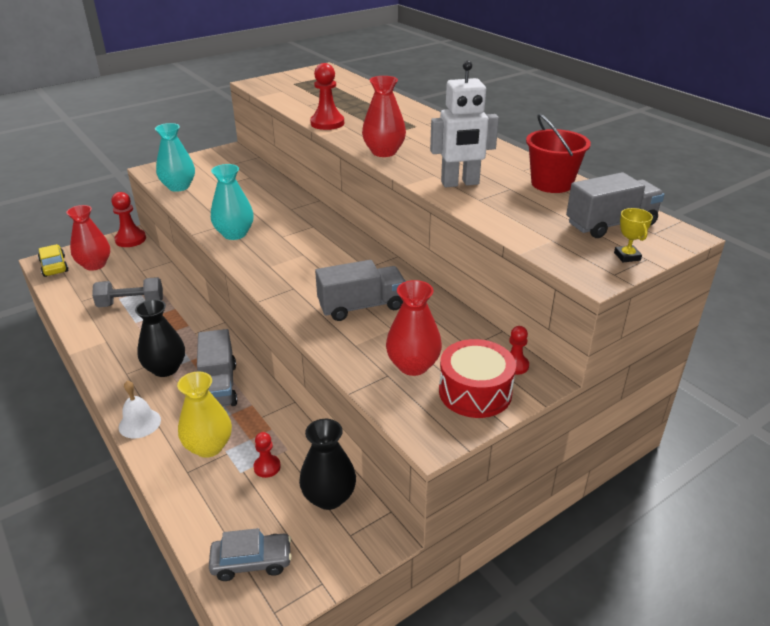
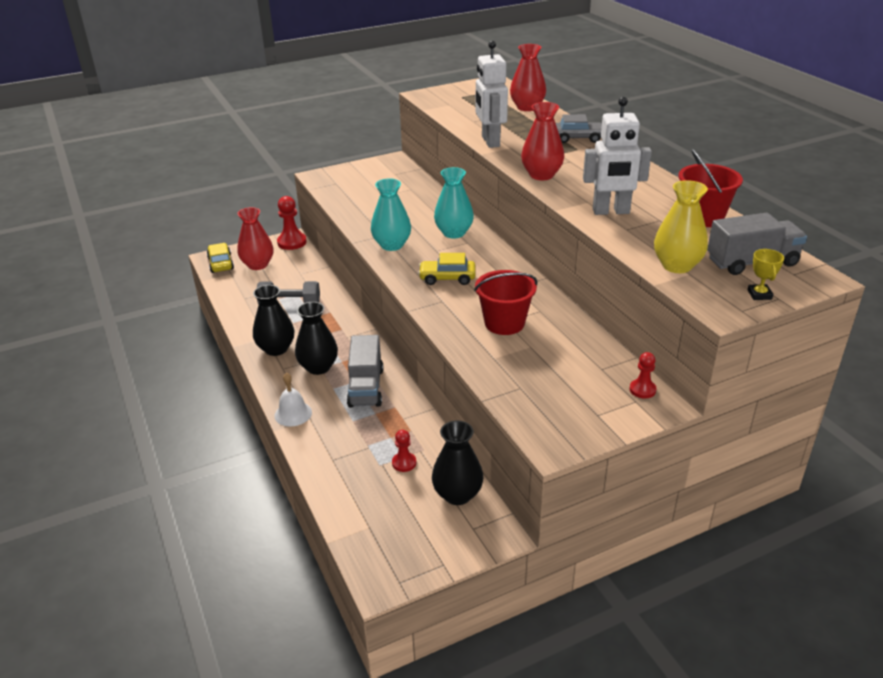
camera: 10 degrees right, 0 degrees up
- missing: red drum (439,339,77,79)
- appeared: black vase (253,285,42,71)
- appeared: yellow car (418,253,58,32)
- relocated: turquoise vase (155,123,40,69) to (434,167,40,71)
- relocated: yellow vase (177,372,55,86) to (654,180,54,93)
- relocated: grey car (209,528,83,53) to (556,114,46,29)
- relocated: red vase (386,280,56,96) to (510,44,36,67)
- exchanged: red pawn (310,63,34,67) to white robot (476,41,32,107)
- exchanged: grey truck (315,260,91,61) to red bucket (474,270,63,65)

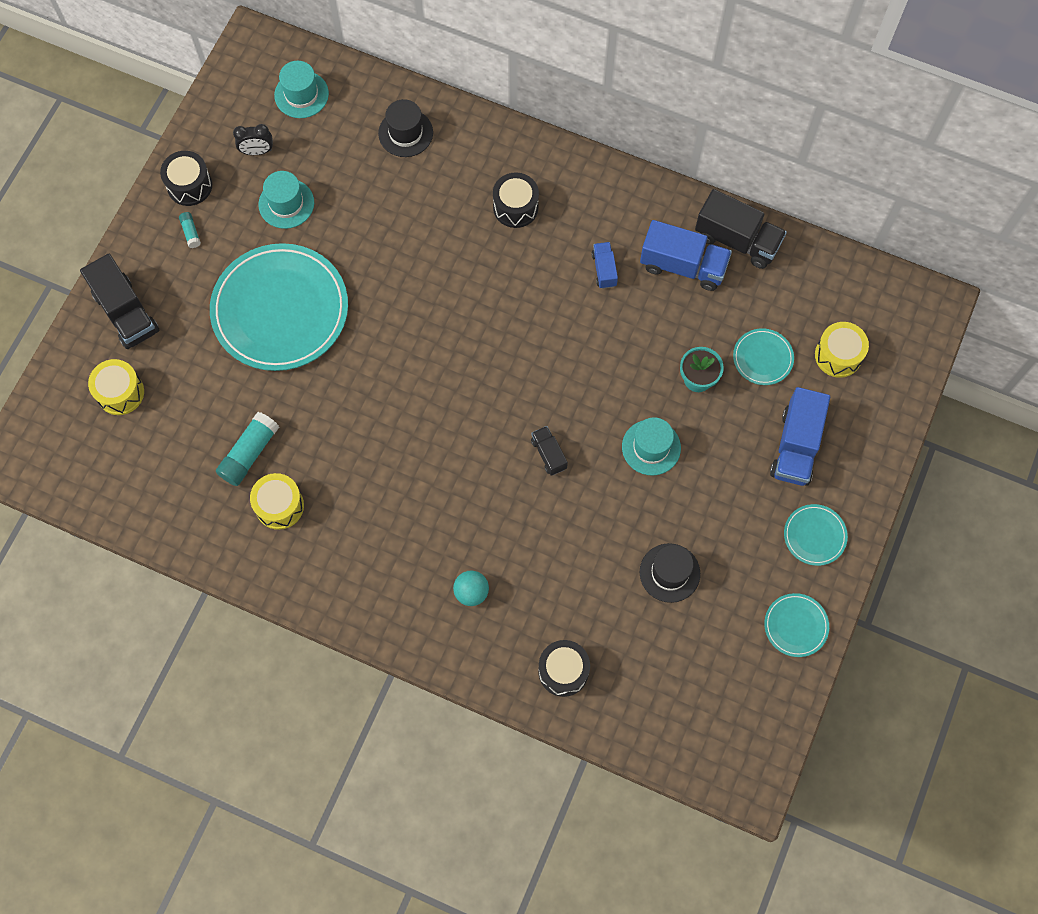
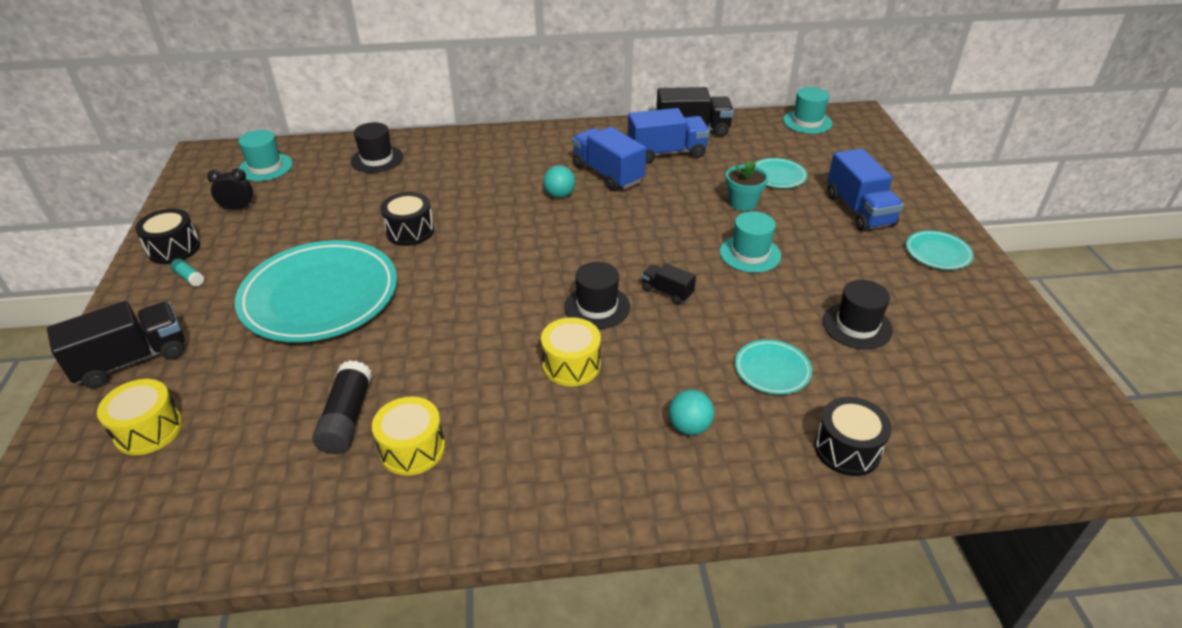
camera: 30 degrees left, 30 degrees down
- appeared: turquoise ball (543,165,32,33)
- appeared: black hat (564,262,66,67)
- relocated: turquoise hat (258,171,56,58) to (783,87,49,47)
- relocated: black drum (493,173,46,55) to (380,192,54,54)
- relocated: turquoise plate (764,593,65,64) to (735,340,77,55)
- relocated: yellow drum (815,322,54,56) to (541,317,60,69)
- colour: turquoise glue stick (216,412,63,74) to black glue stick (313,360,59,94)
- spun: black truck (80,254,80,95) = (47,301,138,87) 60 degrees counterclockwise
- spun: black clock (233,124,40,31) = (207,168,46,42) 150 degrees counterclockwise
- size: blue truck (591,242,27,47) = (572,127,74,64) x1.89

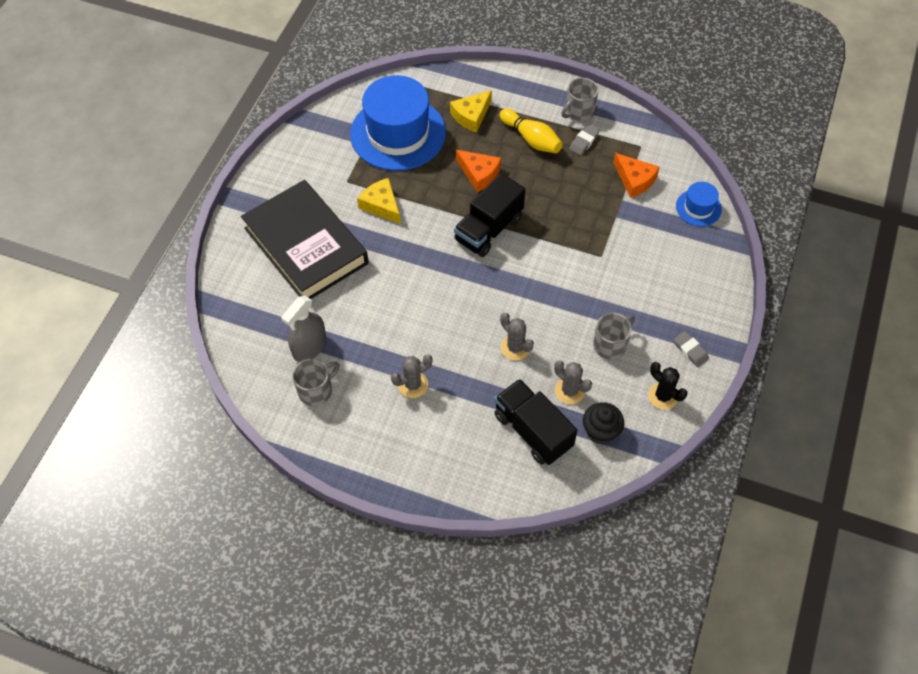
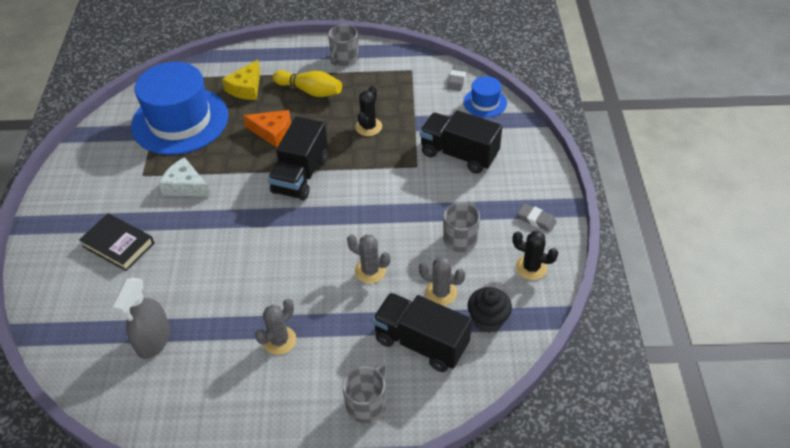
camera: 20 degrees left, 10 degrees down
- missing: orange cheese (613,153,47,45)
- appeared: black cactus (355,86,27,50)
- appeared: black truck (420,110,82,64)
- relocated: grey mug (292,358,48,48) to (342,363,44,60)
- relocated: grey eraser (569,125,30,30) to (447,65,21,26)
- colour: yellow cheese (357,178,44,46) to white cheese (159,157,52,40)
- size: black book (241,180,128,119) = (79,213,75,58) x0.50

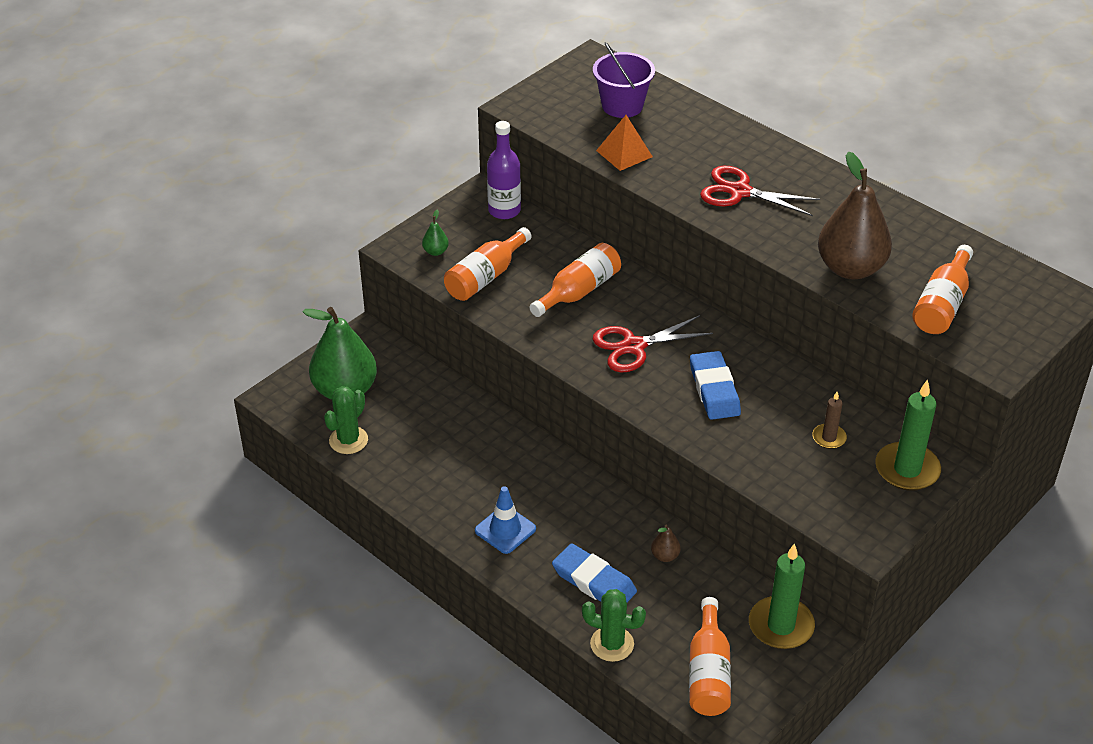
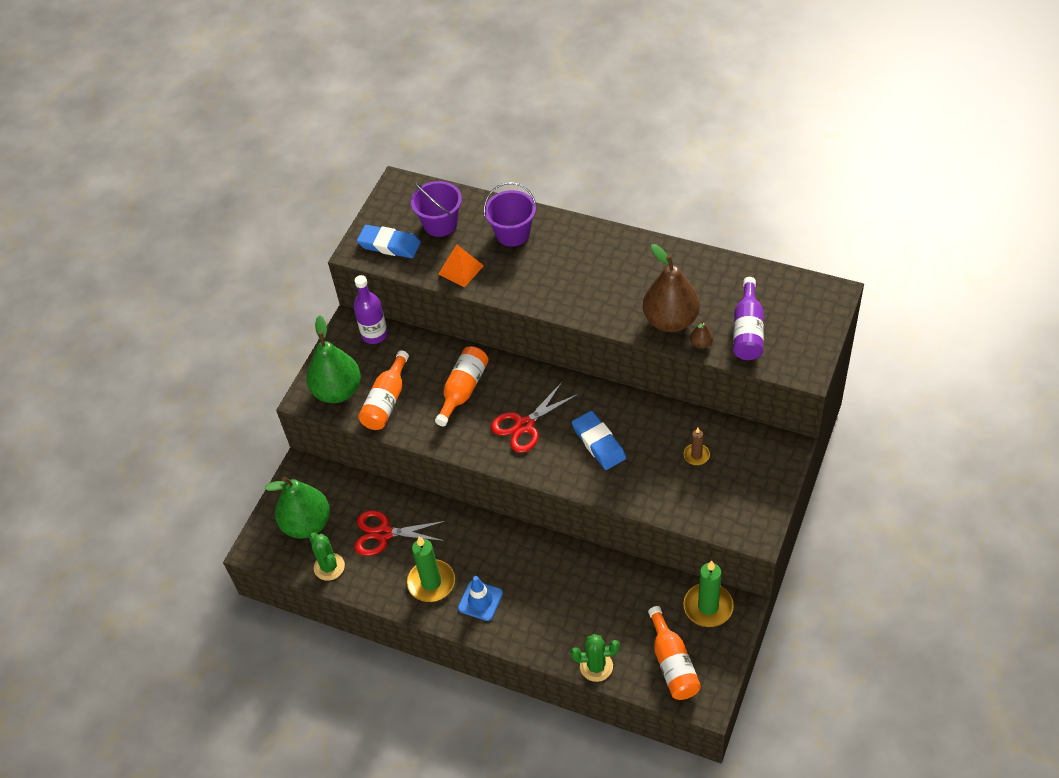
camera: 15 degrees left, 10 degrees up
- appeared: purple bucket (483,182,53,65)
- relocated: blue eraser (552,543,85,59) to (357,225,64,33)
- relocated: brown pear (651,524,30,38) to (690,321,23,28)
- relocated: red scissors (700,166,120,50) to (355,510,91,46)
- relocated: green candle (875,379,66,112) to (407,536,48,66)
- colour: orange bottle (912,245,61,89) to purple bottle (733,277,31,83)
- spun: green cactus (324,386,44,68) = (309,533,36,48) 45 degrees counterclockwise
- size: green pear (422,210,27,46) = (306,315,55,88) x2.49

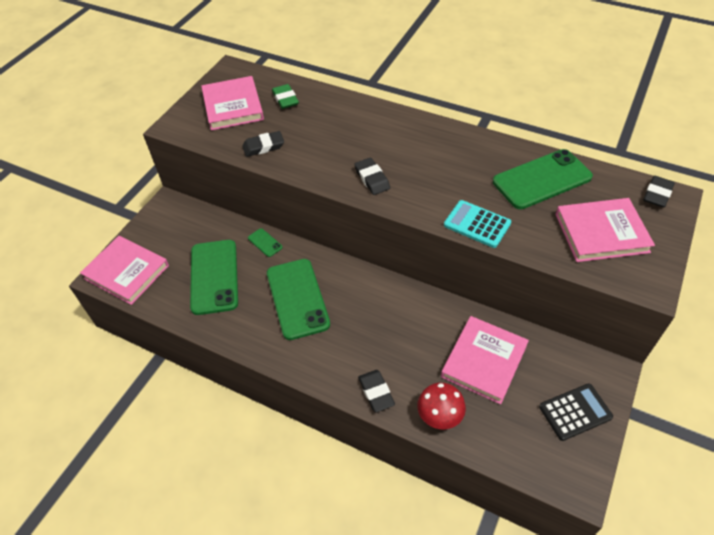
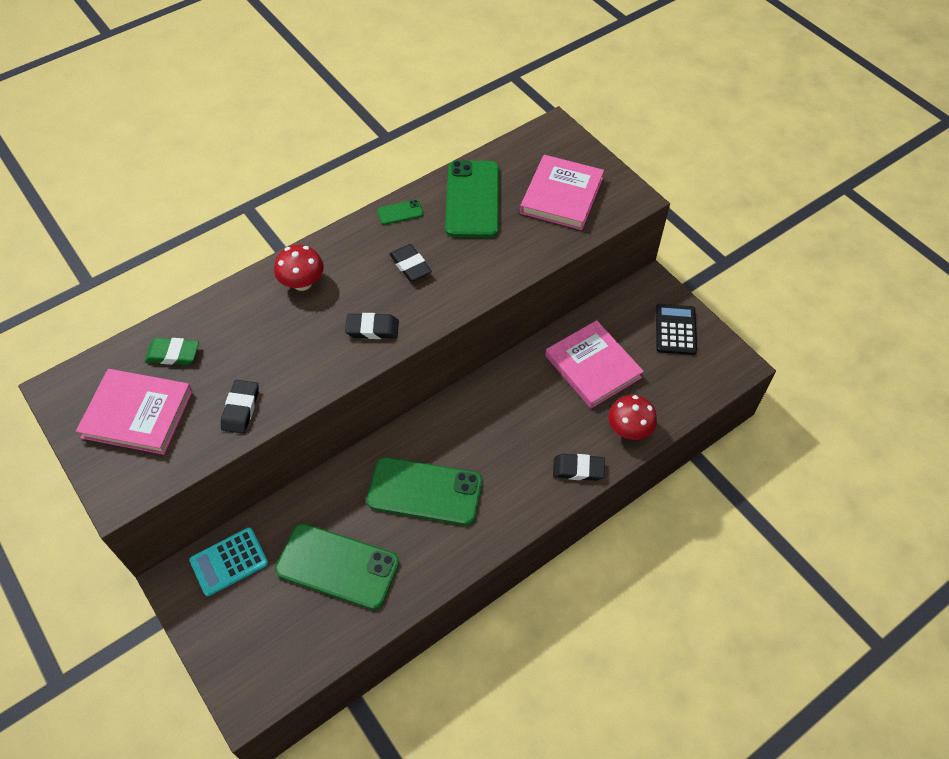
camera: 65 degrees left, 5 degrees up
- missing: pink book (80,236,89,69)
- appeared: red mushroom (274,245,50,46)
- relocated: green phone (248,228,34,29) to (378,200,45,25)
- relocated: turquoise calculator (444,200,67,48) to (189,528,79,68)
- relocated: black eraser (643,176,32,32) to (389,244,43,37)

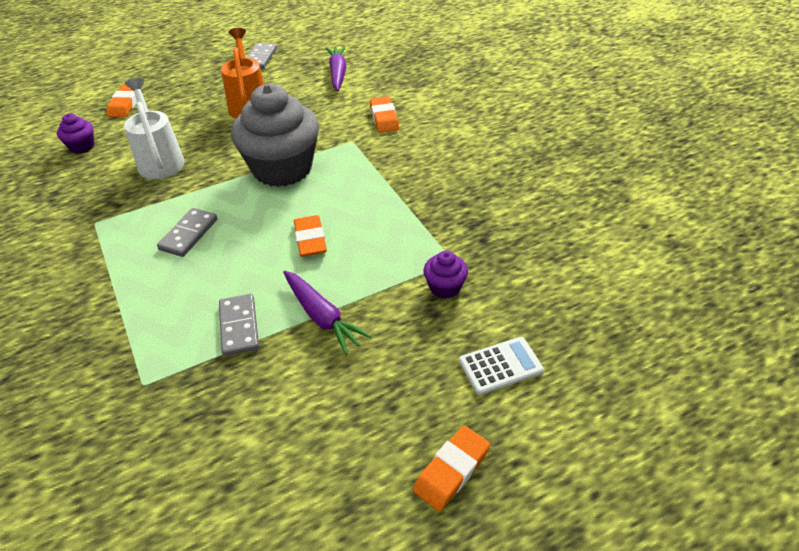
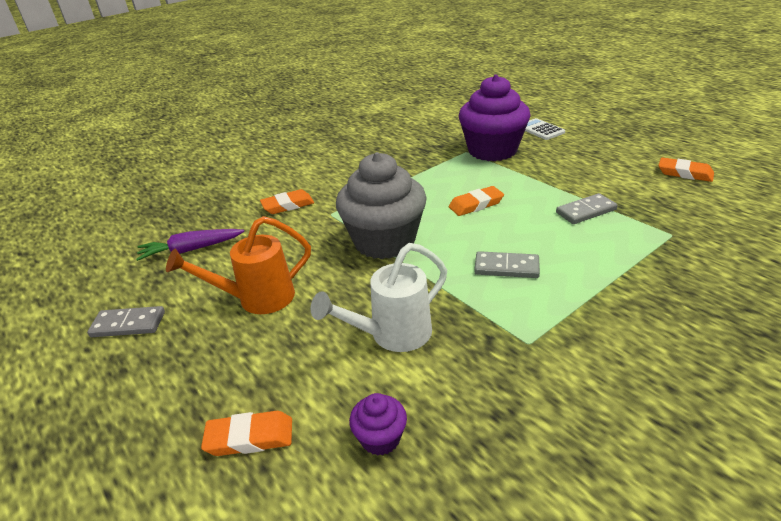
camera: 100 degrees left, 10 degrees down
- missing: purple carrot (283,270,89,85)
- relocated: orange eraser (413,426,77,85) to (658,157,56,25)
- size: purple cupcake (424,251,44,48) = (458,75,72,86) x2.34

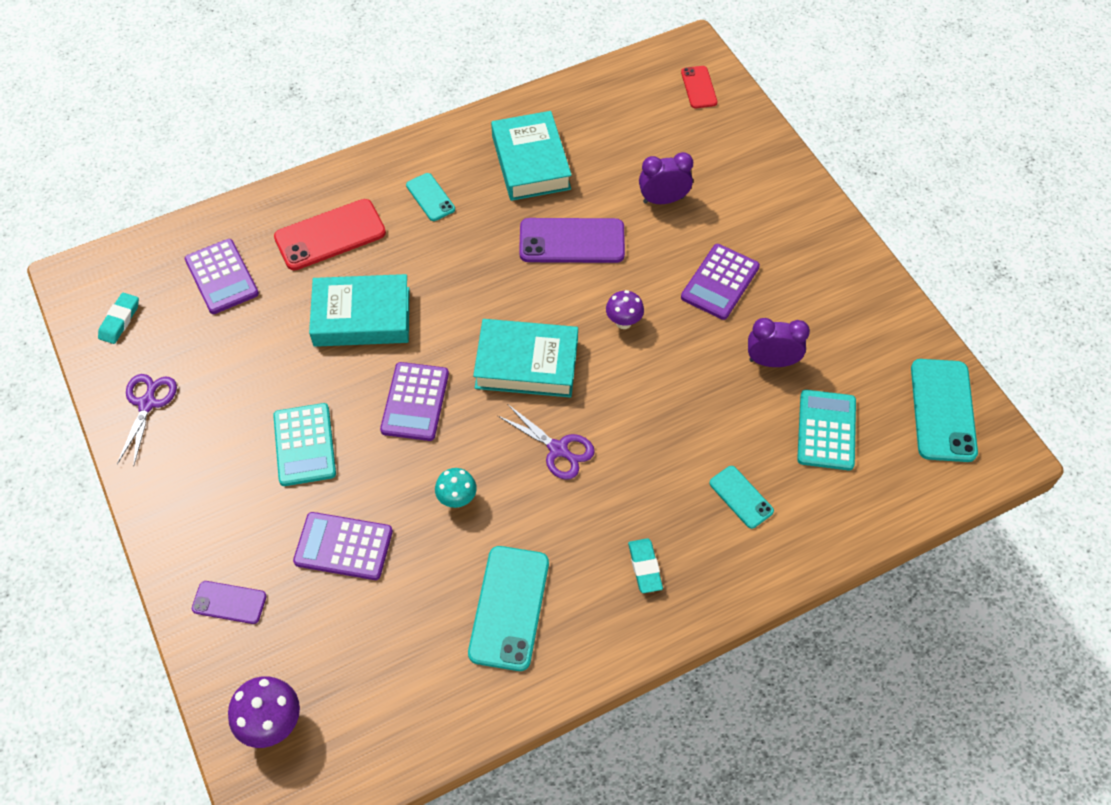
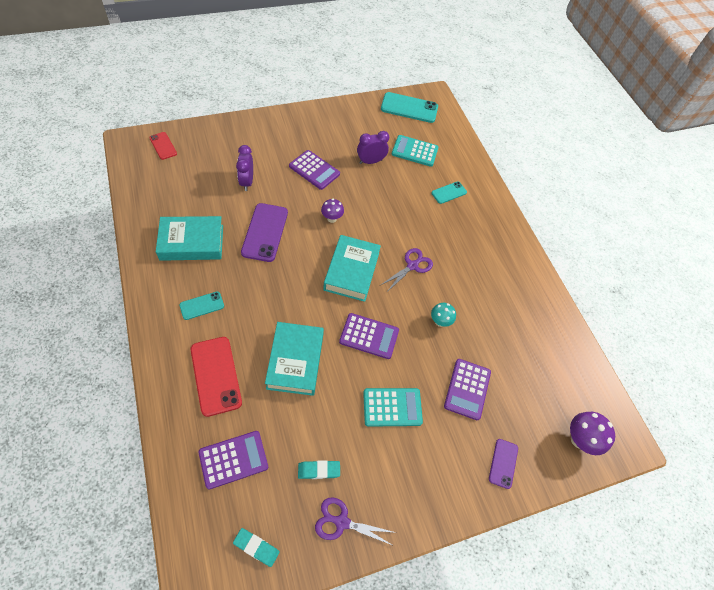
camera: 90 degrees left, 0 degrees up
- missing: turquoise phone (468,546,81,125)
- relocated: turquoise eraser (628,538,35,55) to (298,460,42,19)
- spun: red phone (681,66,36,42) = (149,132,28,28) 60 degrees clockwise
- spun: purple clock (748,318,62,49) = (357,131,32,33) 60 degrees clockwise

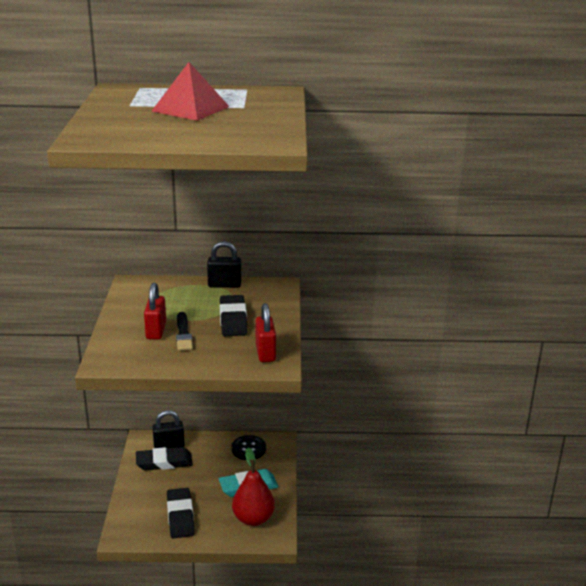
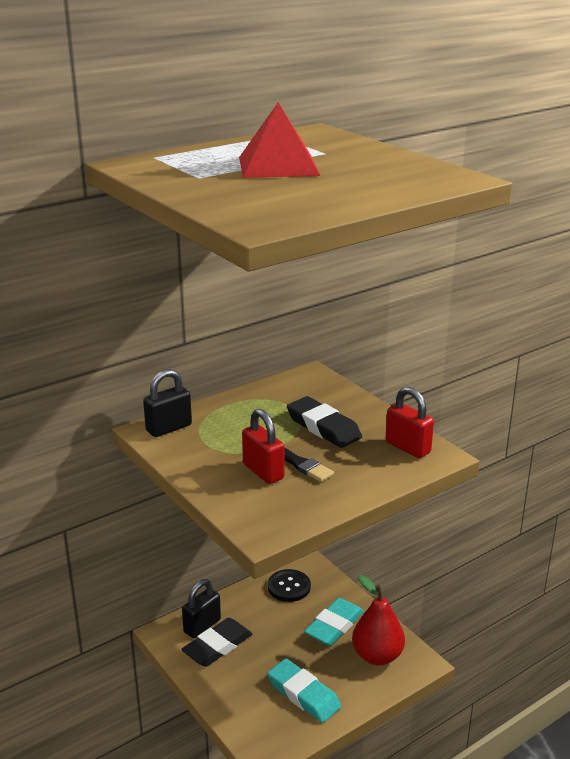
camera: 35 degrees left, 0 degrees up
- relocated: black padlock (207,241,34,47) to (143,369,49,68)
- colour: black eraser (167,488,28,50) to turquoise eraser (267,659,74,64)

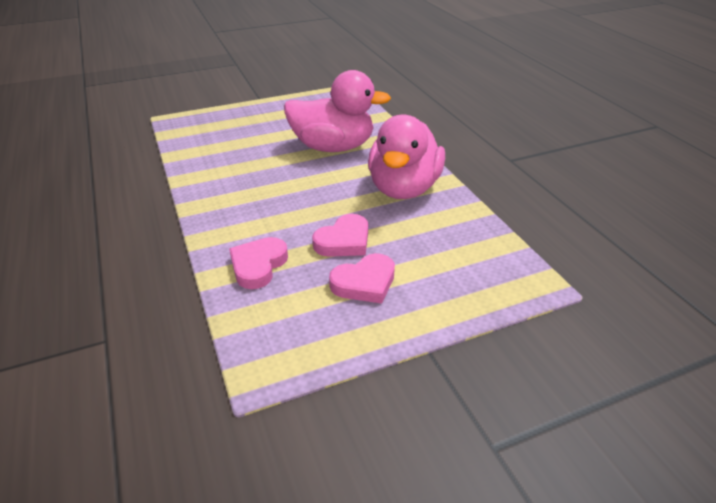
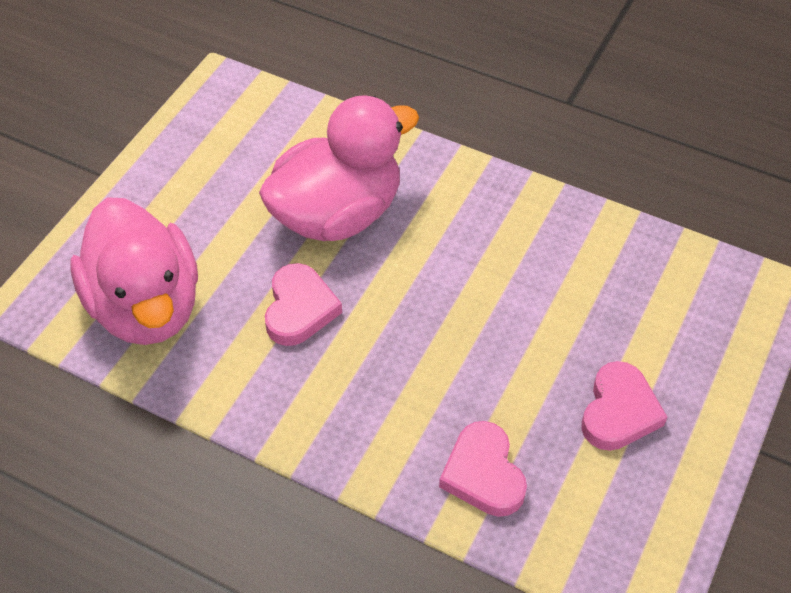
camera: 40 degrees left, 15 degrees up
- relocated: pink heart (312,214,56,43) to (265,263,77,83)
- relocated: pink duck (368,114,77,85) to (70,197,128,148)

